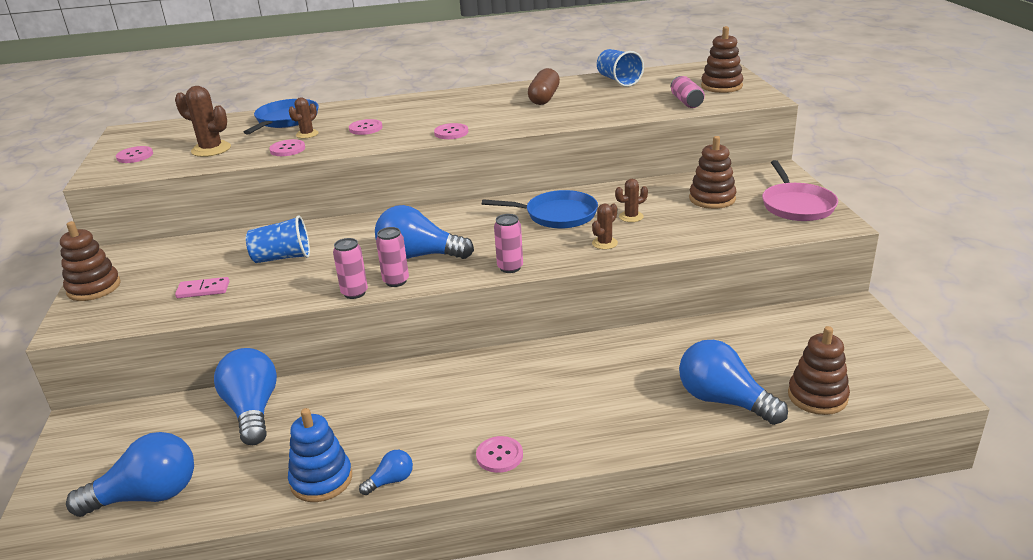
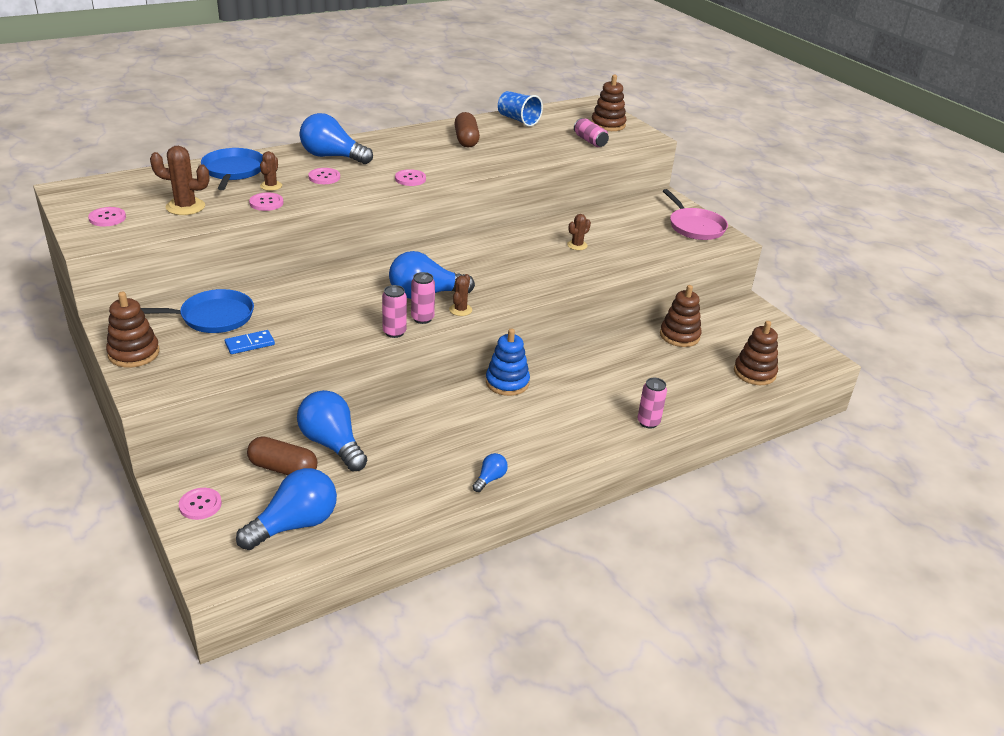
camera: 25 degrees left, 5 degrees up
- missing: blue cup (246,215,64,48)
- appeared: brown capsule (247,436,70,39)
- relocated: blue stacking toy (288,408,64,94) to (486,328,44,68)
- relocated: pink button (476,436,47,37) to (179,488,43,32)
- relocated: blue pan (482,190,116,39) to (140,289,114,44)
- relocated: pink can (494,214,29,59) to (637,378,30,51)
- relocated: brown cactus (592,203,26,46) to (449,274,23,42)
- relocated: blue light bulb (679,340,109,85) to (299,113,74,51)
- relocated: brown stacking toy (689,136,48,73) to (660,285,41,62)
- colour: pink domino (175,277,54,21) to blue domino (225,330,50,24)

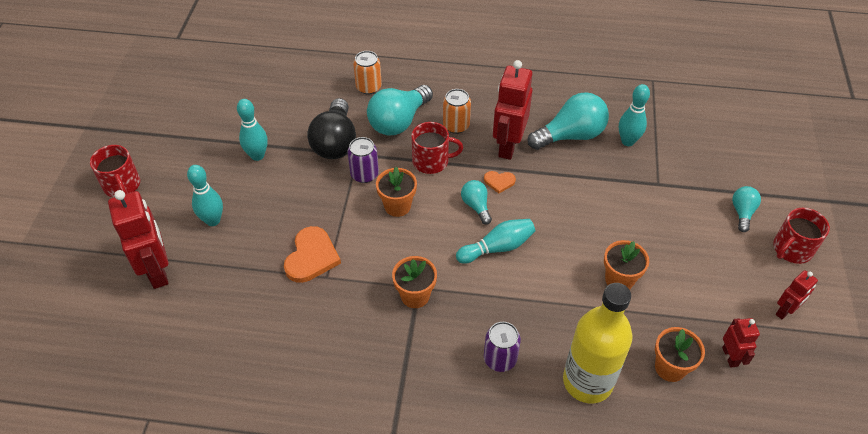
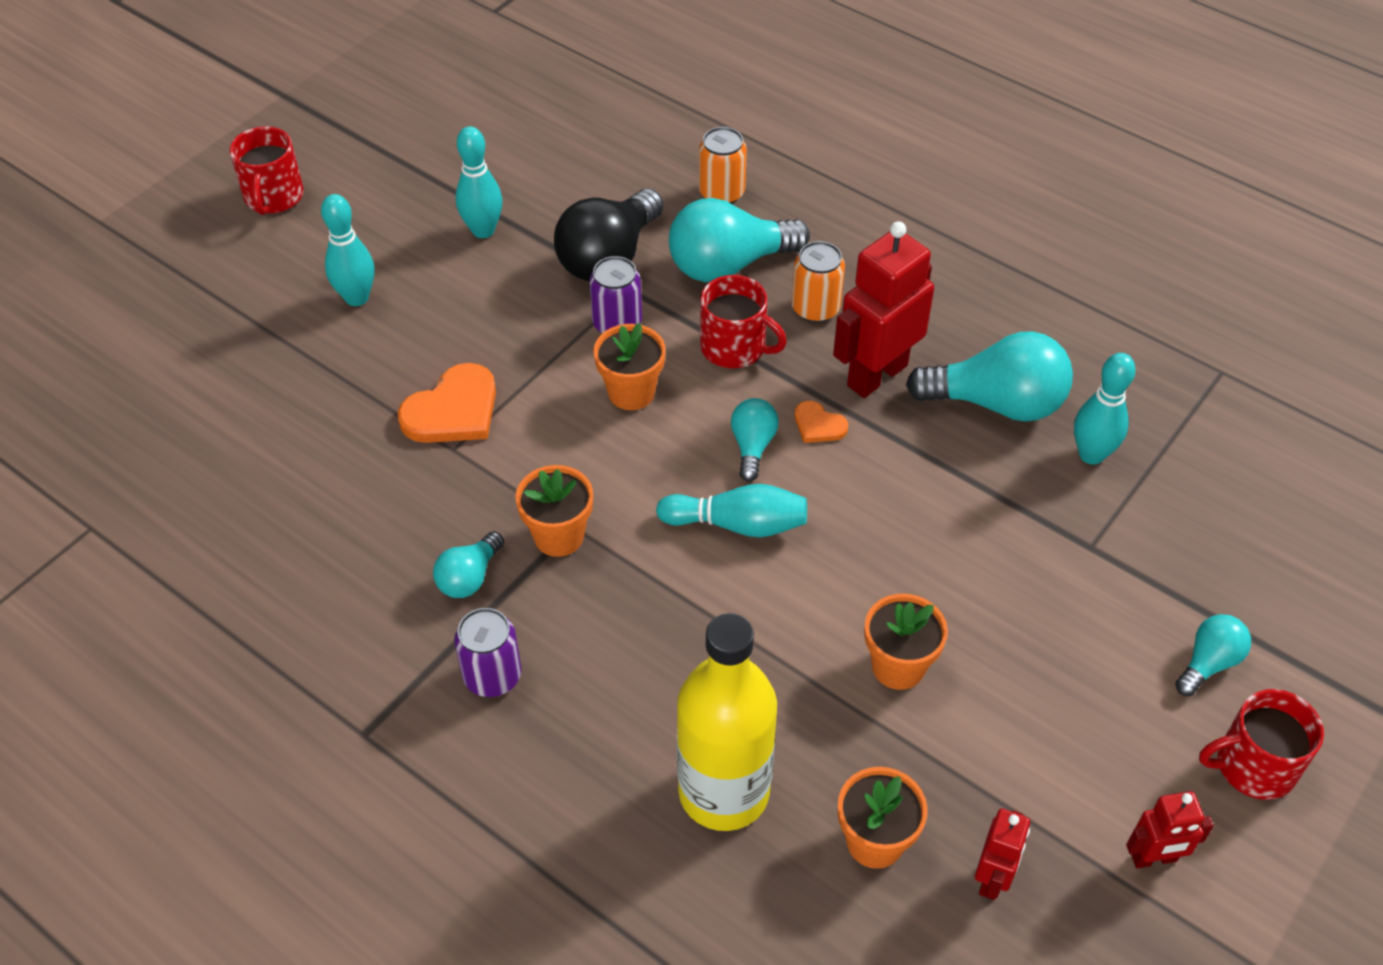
camera: 30 degrees right, 0 degrees up
- missing: red robot (108,190,61,99)
- appeared: turquoise light bulb (433,531,71,67)
- relocated: purple can (484,322,37,50) to (454,608,67,89)

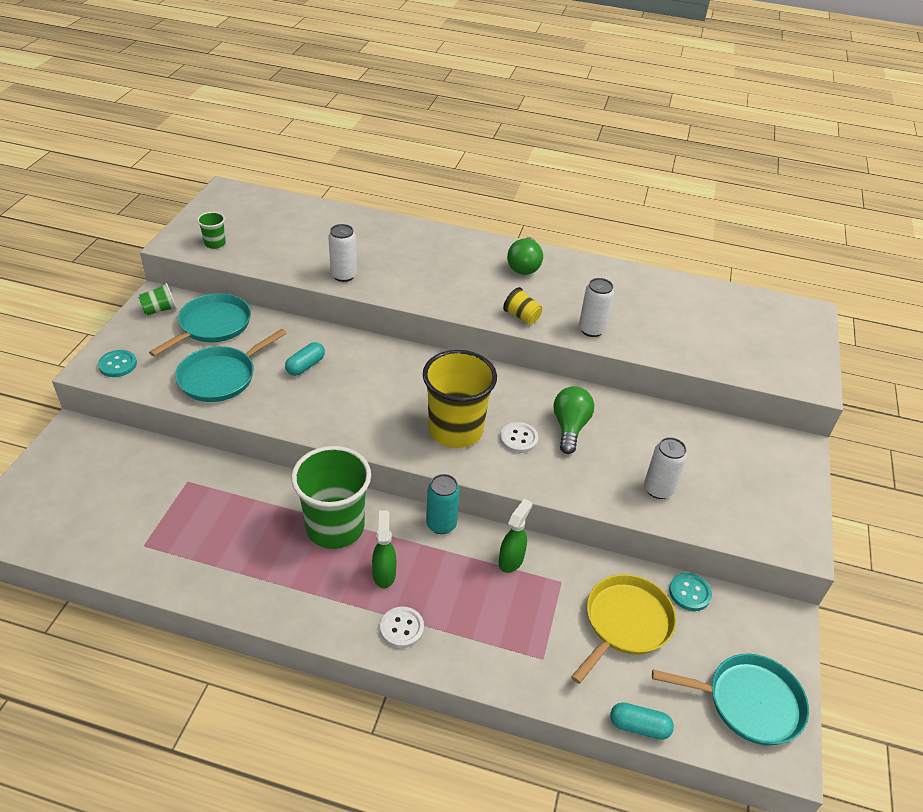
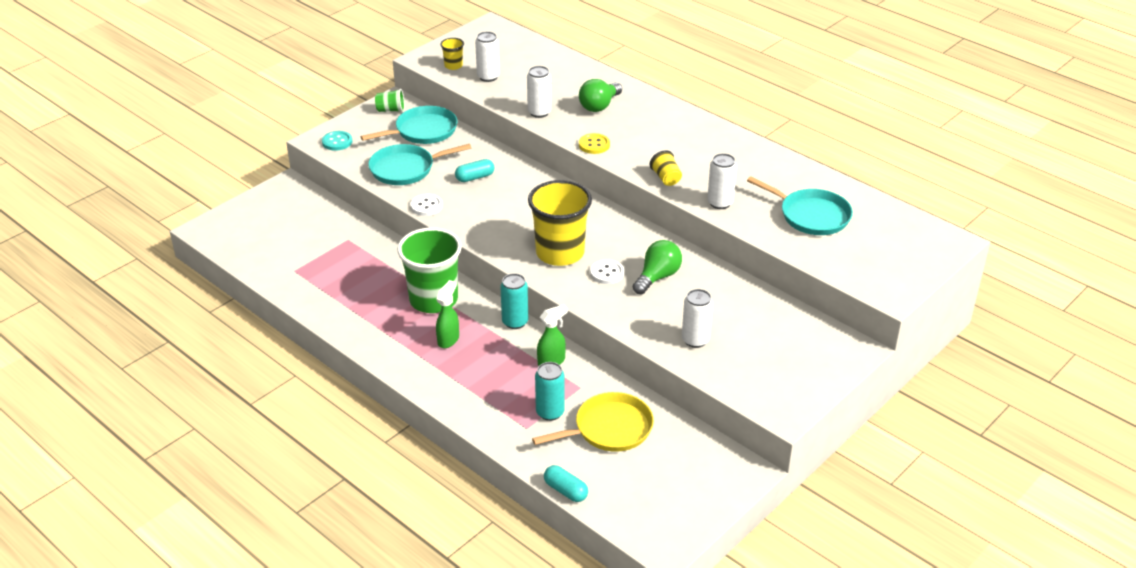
camera: 30 degrees right, 5 degrees down
- missing: turquoise button (669,573,43,38)
- appeared: white can (475,32,25,50)
- appeared: turquoise can (535,362,30,59)
- appeared: yellow button (579,133,31,21)
- relocated: white button (380,606,44,42) to (411,194,32,22)
- relocated: green light bulb (507,237,36,38) to (579,79,43,33)
- relocated: turquoise pan (652,653,157,92) to (747,176,106,59)
- colour: green cup (197,212,29,37) to yellow cup (440,38,24,32)

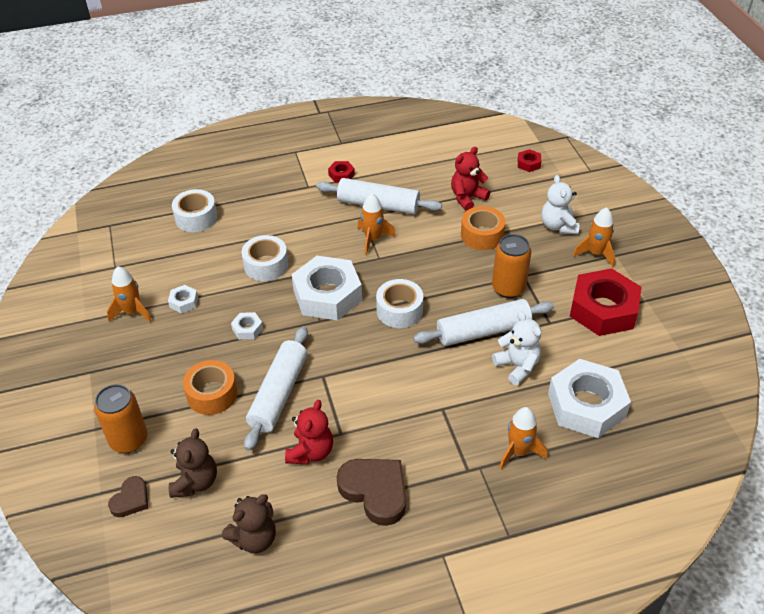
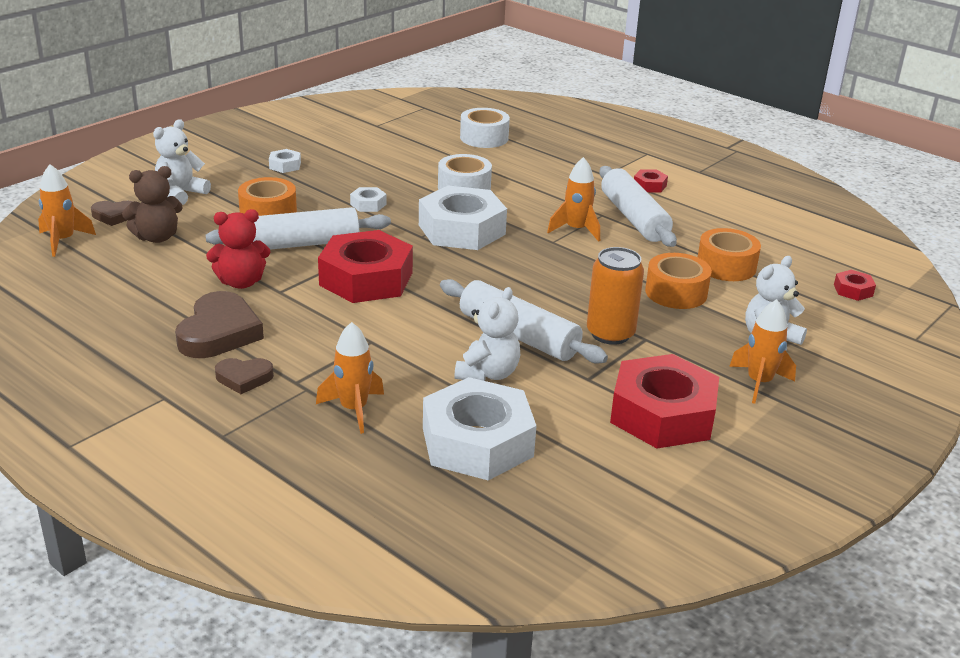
camera: 55 degrees right, 15 degrees down
- missing: brown teddy bear (222,494,54,59)
- missing: white tape (376,279,47,49)
- appeared: brown heart (215,358,59,36)
- appeared: red nut (318,230,95,73)
- relocated: orange rocket (107,266,45,57) to (38,164,58,93)
- relocated: white nut (168,285,30,28) to (269,149,32,24)
- exchanged: orange can (94,384,53,69) to white teddy bear (153,119,58,86)
- exchanged: red teddy bear (451,147,39,64) to orange tape (698,228,63,53)

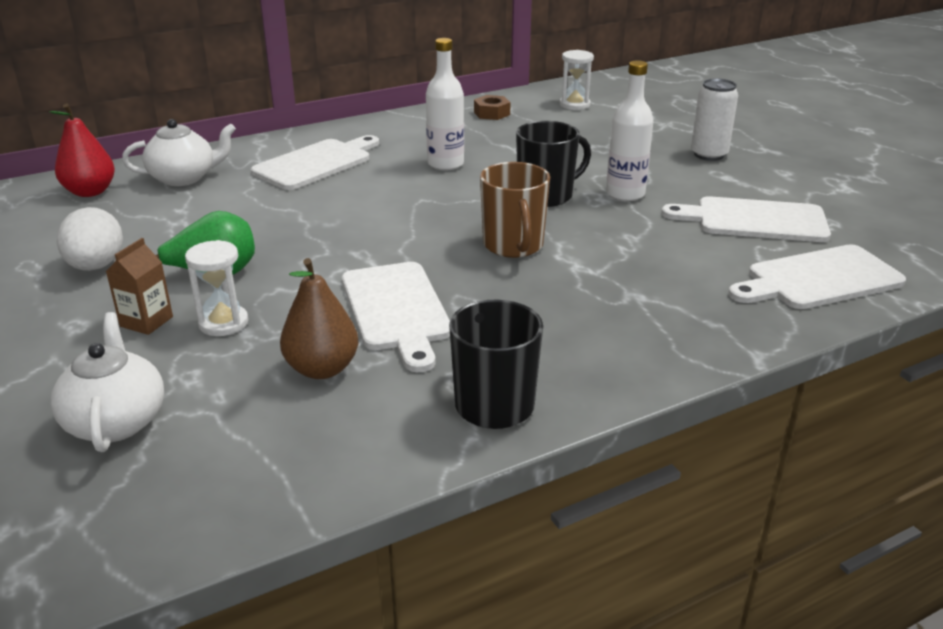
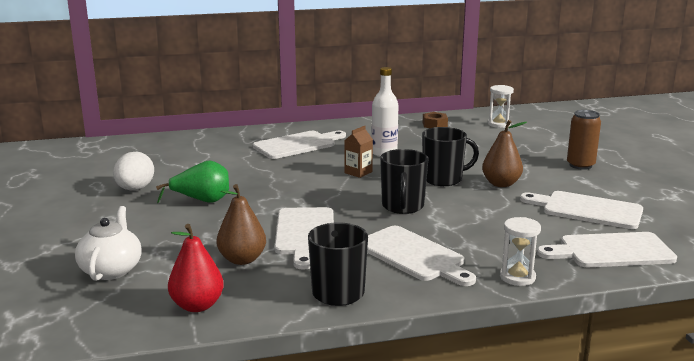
camera: 15 degrees right, 10 degrees down
- missing: white teapot (122,119,114,67)
- appeared: white cutting board (367,226,109,60)
- relocated: red pear (49,104,66,93) to (168,224,56,88)
- relocated: brown carton (106,238,67,97) to (344,126,29,52)
- relocated: white hourglass (185,240,64,96) to (500,217,41,69)
- exchanged: white bottle (606,60,48,141) to brown pear (482,120,45,67)
- colour: brown mug (480,162,70,96) to black mug (380,149,48,65)
- colour: white can (691,78,47,83) to brown can (567,110,34,60)

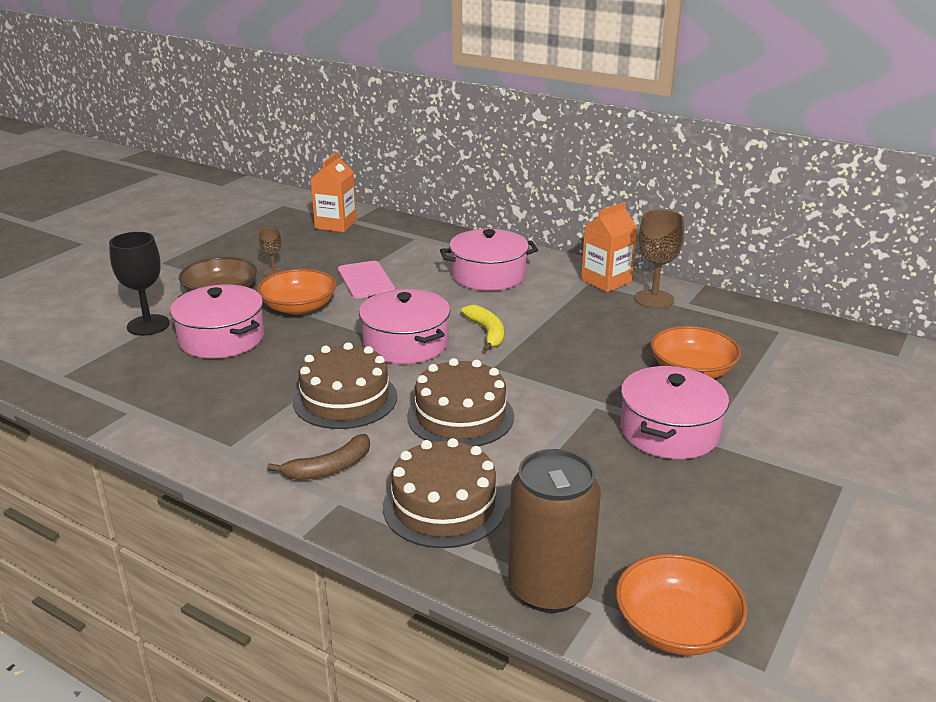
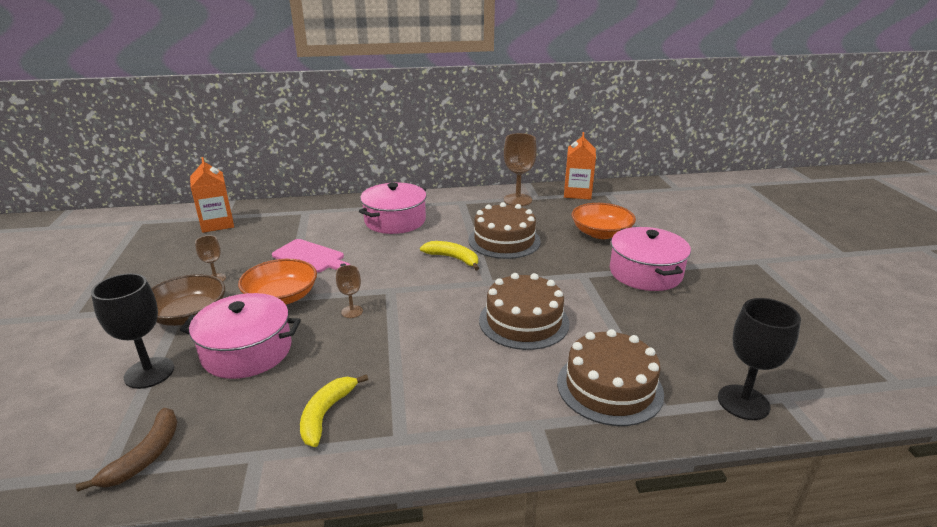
camera: 40 degrees left, 0 degrees up
- missing: pink pot (359,289,91,75)
- missing: orange bowl (616,554,132,102)
- appeared: yellow banana (300,374,68,73)
- appeared: brown goblet (336,265,27,53)
- relocated: brown banana (267,434,103,46) to (76,408,101,84)
- relocated: brown cake (293,342,105,87) to (468,202,73,57)
- relocated: orange carton (581,202,56,90) to (564,132,32,68)
- exchanged: brown can (508,449,93,164) to black goblet (718,298,83,122)

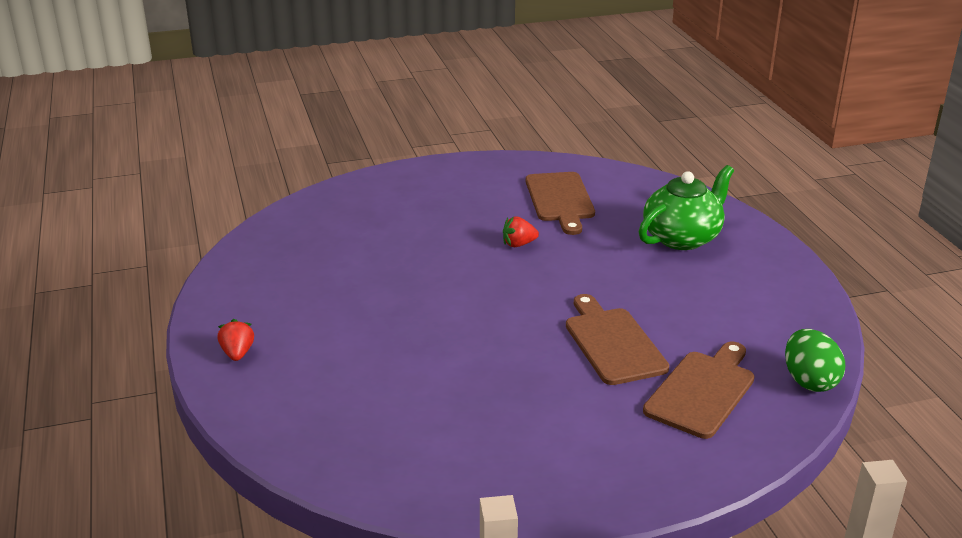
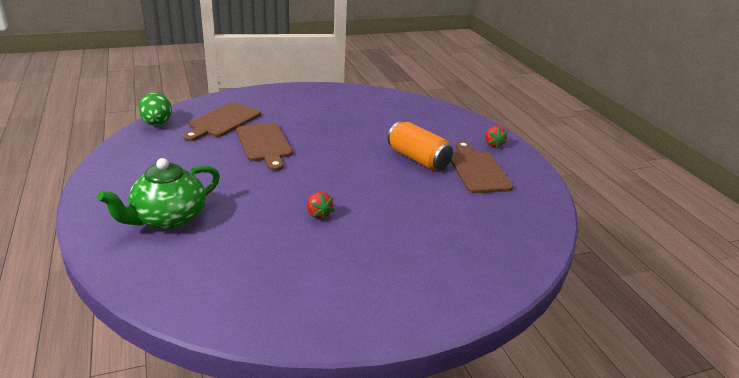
camera: 175 degrees right, 0 degrees up
- appeared: orange can (387,121,66,50)
- relocated: brown cutting board (526,172,69,63) to (450,141,63,52)
- spun: red strawberry (503,216,36,31) = (307,192,28,28) 75 degrees clockwise

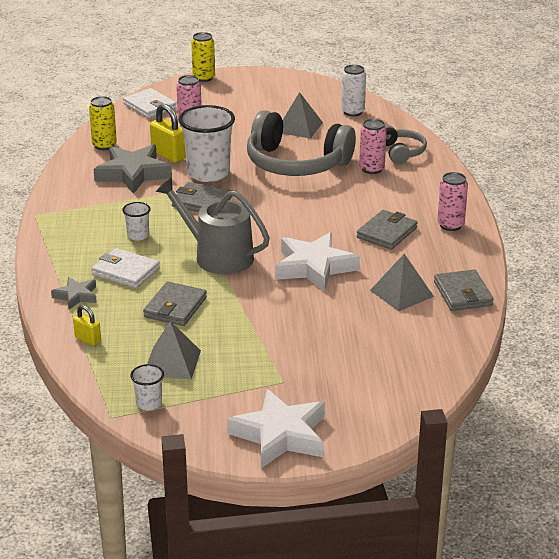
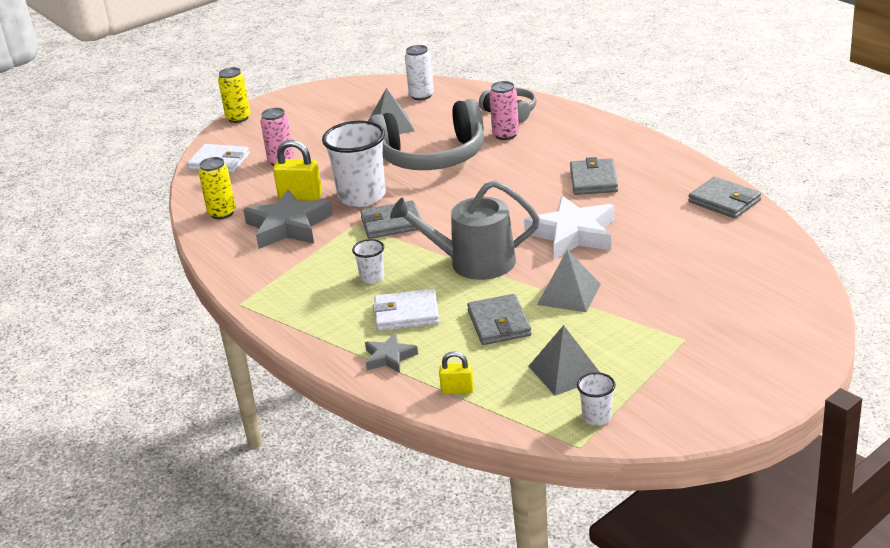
camera: 30 degrees left, 0 degrees up
- missing: white star (227,389,98,79)
- missing: pink can (437,172,31,59)
- relocated: grey pyramid (370,254,64,57) to (537,250,64,62)

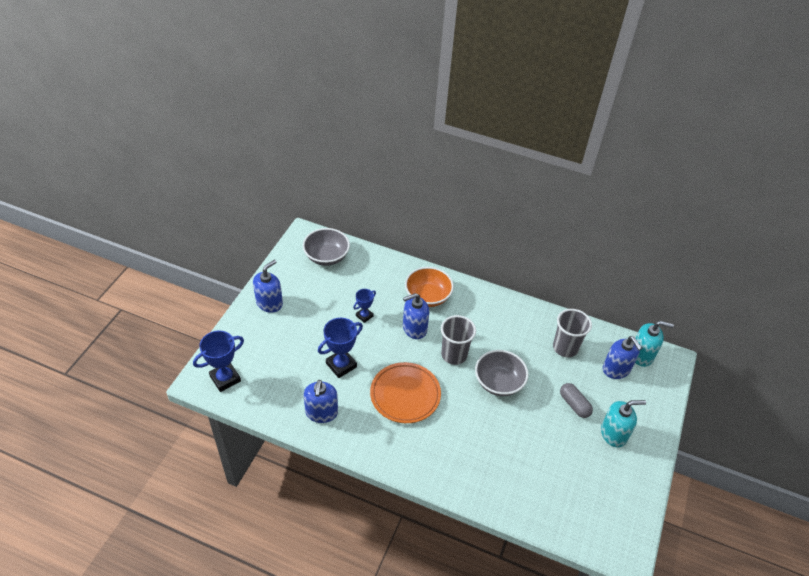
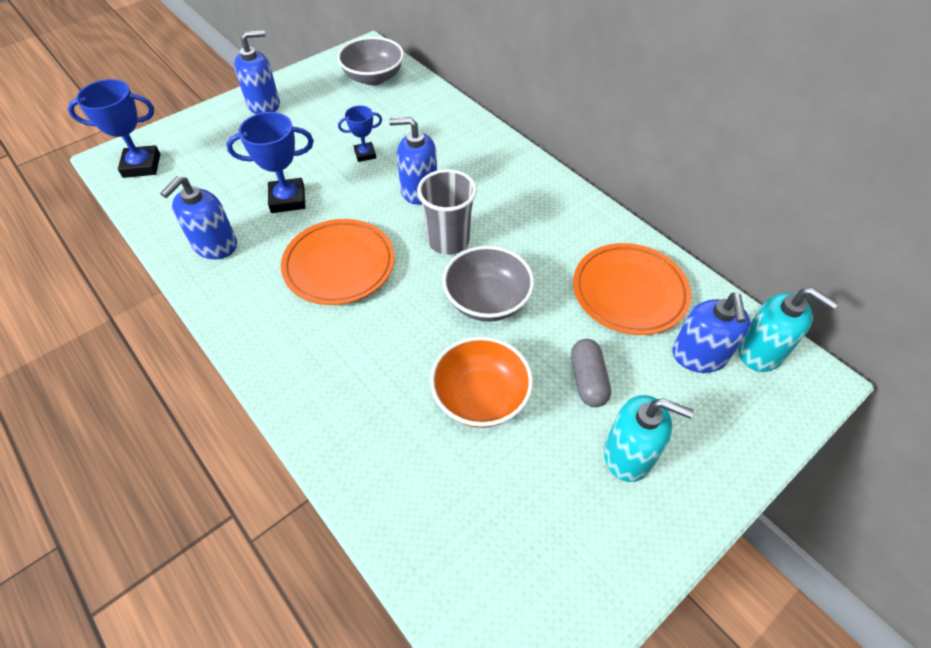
camera: 30 degrees right, 5 degrees up
- relocated: orange bowl (405,267,49,40) to (430,336,103,92)
- exchanged: grey cup (553,309,39,48) to orange plate (573,243,118,92)

